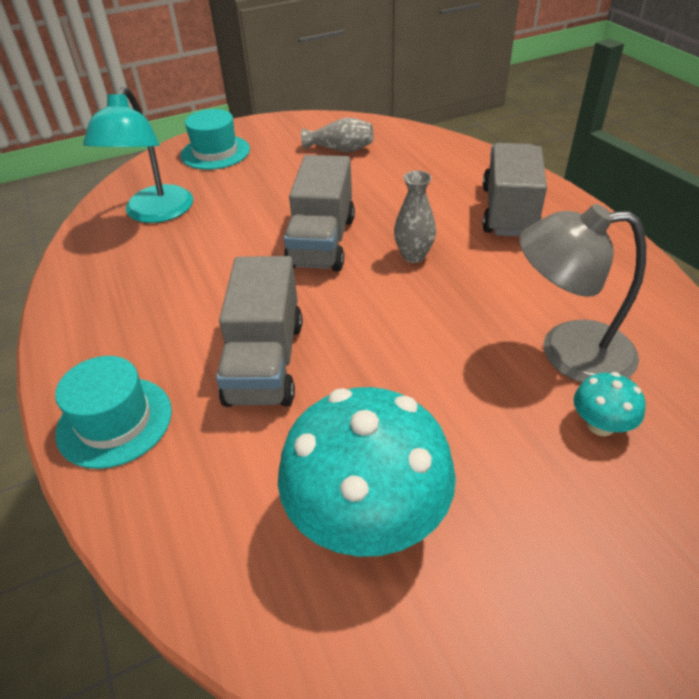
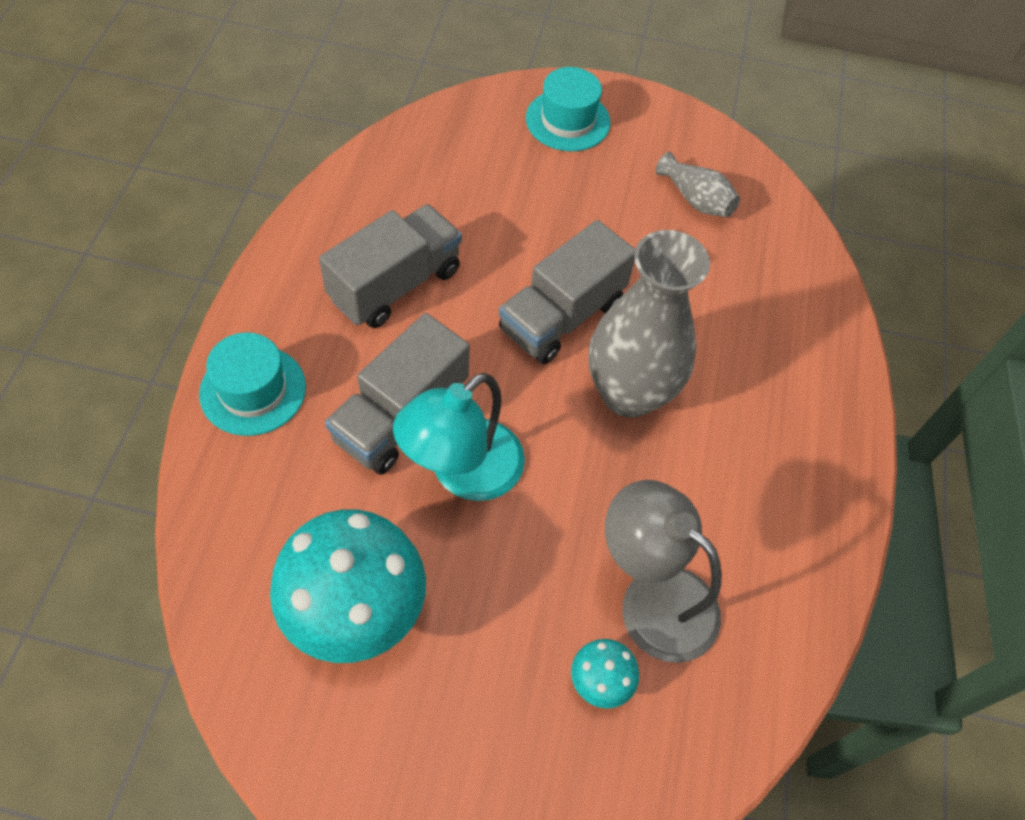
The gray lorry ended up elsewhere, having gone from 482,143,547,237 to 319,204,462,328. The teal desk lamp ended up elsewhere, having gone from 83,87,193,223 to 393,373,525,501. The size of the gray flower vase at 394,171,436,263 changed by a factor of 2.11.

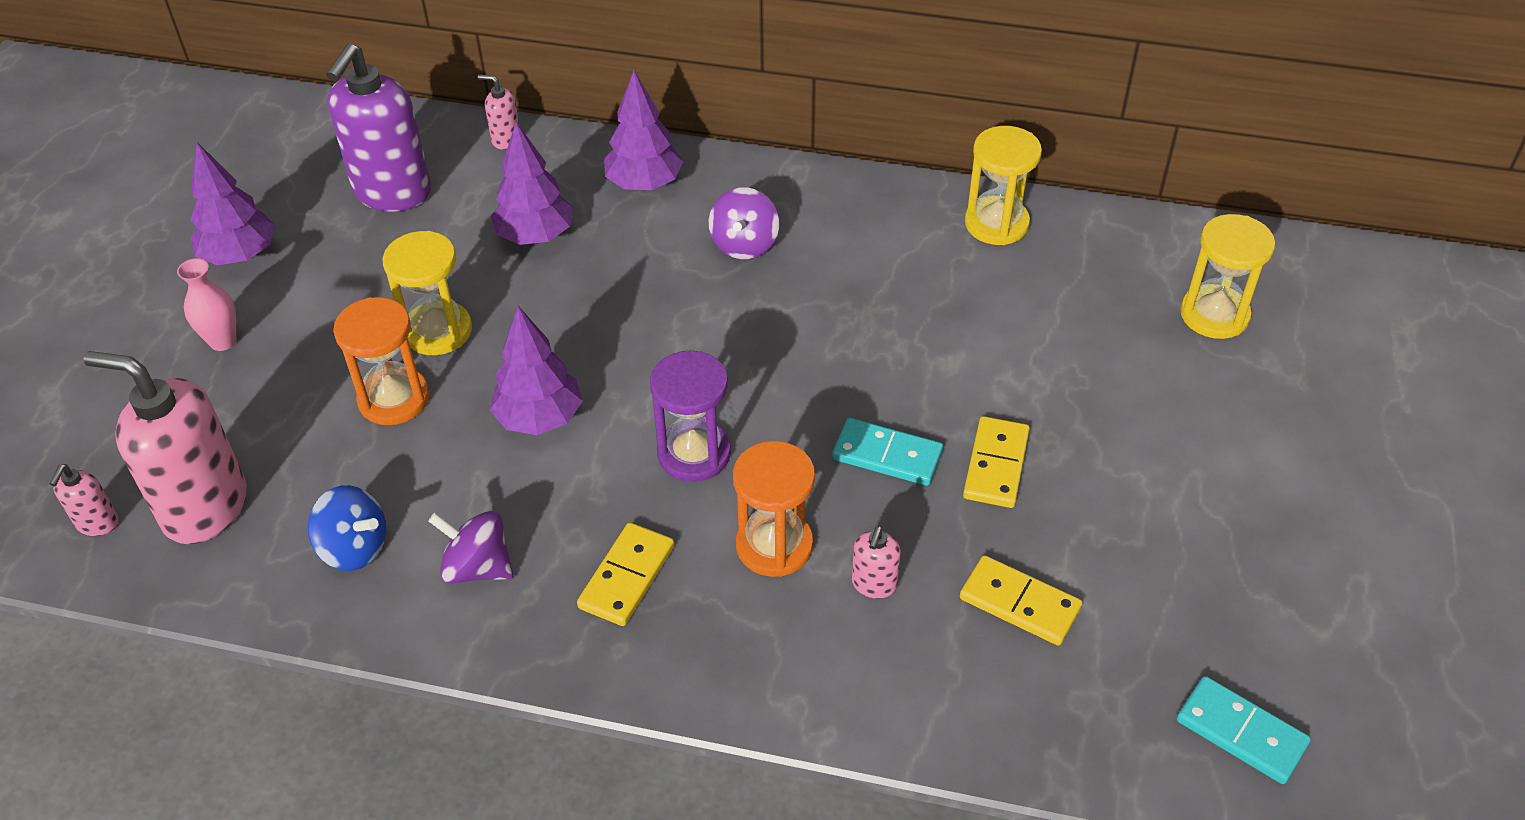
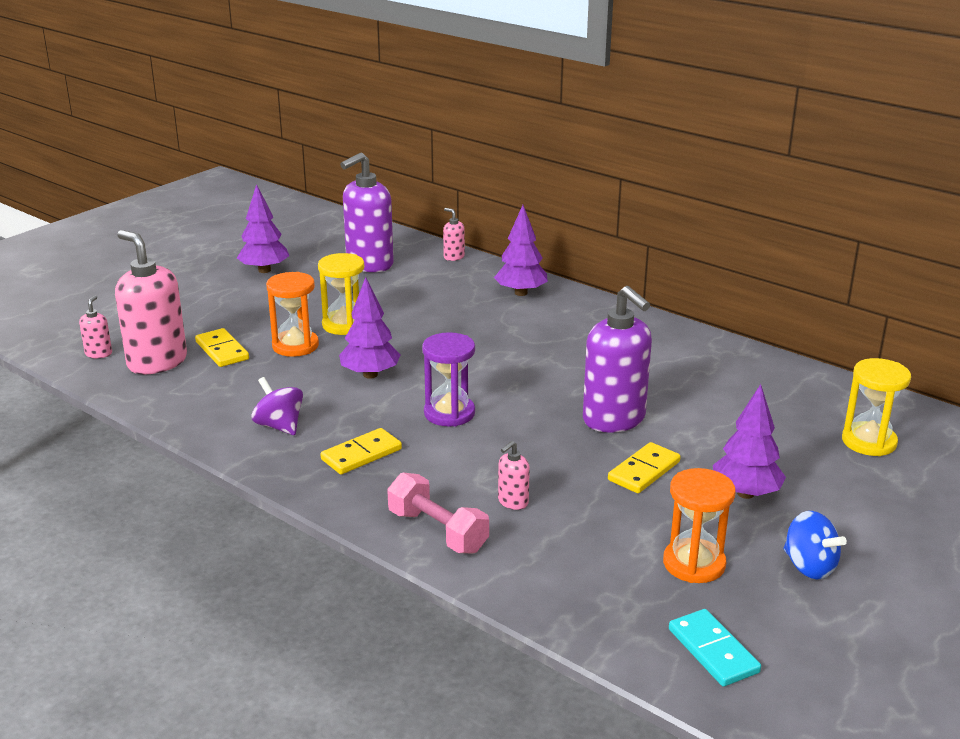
The pink soap dispenser at 50,464,118,536 ended up facing another way, 150 degrees clockwise from before. The yellow domino piece ended up elsewhere, having gone from 960,555,1082,646 to 195,328,249,367. The second view gained the pink free weight at 387,473,489,553. The second view gained the purple soap dispenser at 583,286,652,433. The bright orange sandglass ended up elsewhere, having gone from 733,441,815,577 to 663,468,736,583. The purple fir tree ended up elsewhere, having gone from 491,122,573,245 to 713,384,786,499. The blue whirligig ended up elsewhere, having gone from 308,485,386,571 to 783,511,847,579. The second view lost the pink flower vase at 177,258,236,351. The second view lost the purple whirligig at 709,187,779,259. The second view lost the teal domino piece at 832,418,943,486. The second view lost the yellow sandglass at 965,126,1042,245.

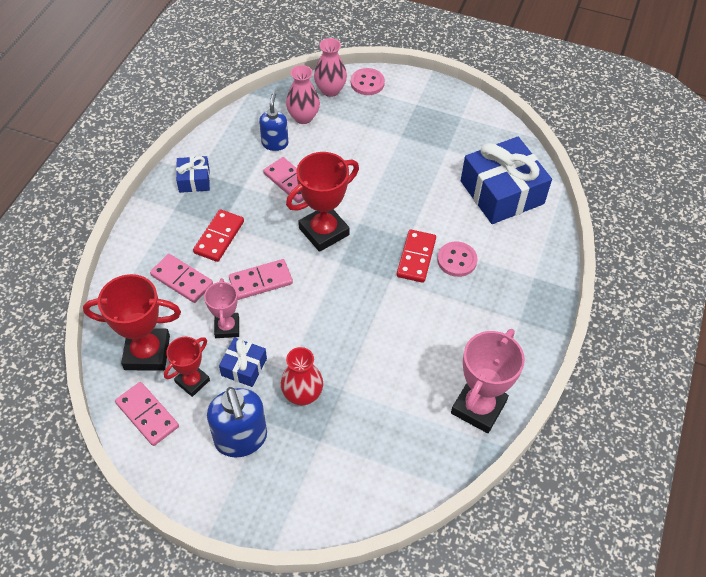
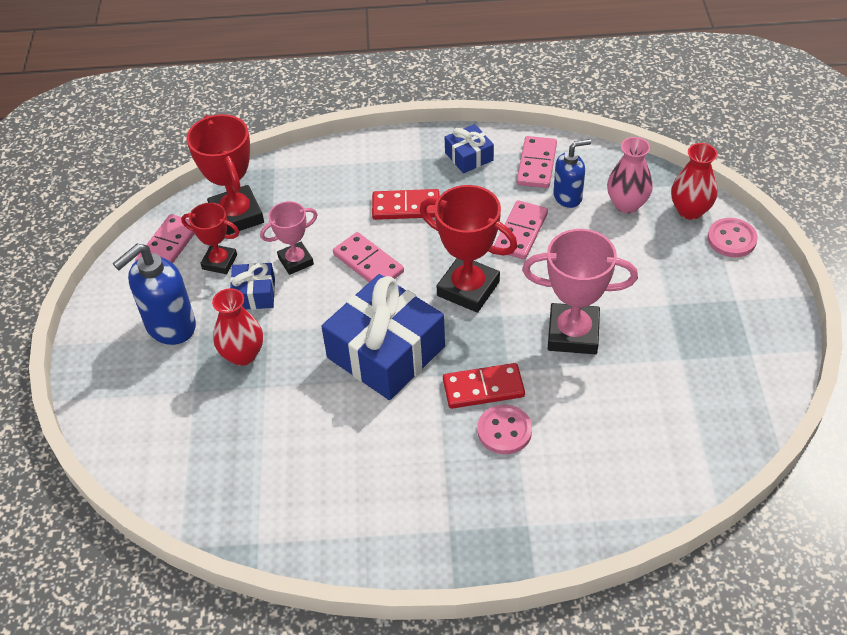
The blue present ended up elsewhere, having gone from 461,137,552,224 to 321,274,445,400. The pink domino piece ended up elsewhere, having gone from 150,254,213,303 to 517,136,557,188. The pink award cup ended up elsewhere, having gone from 451,329,525,433 to 522,229,638,354. What was the pink flower vase at 314,38,347,97 turned into the crimson flower vase at 671,143,717,220.

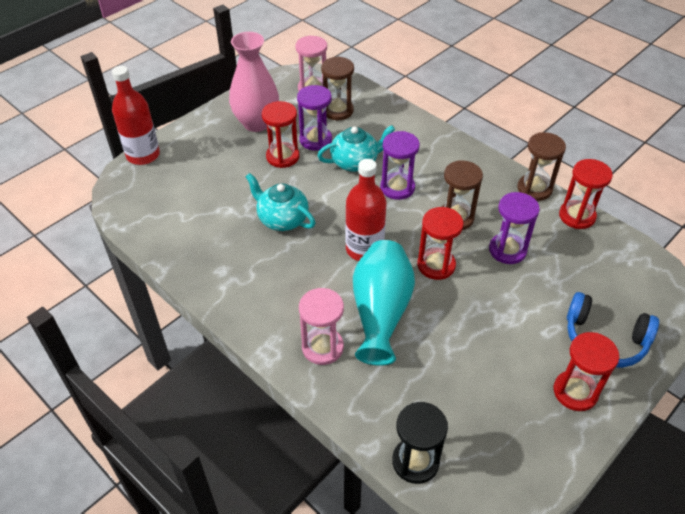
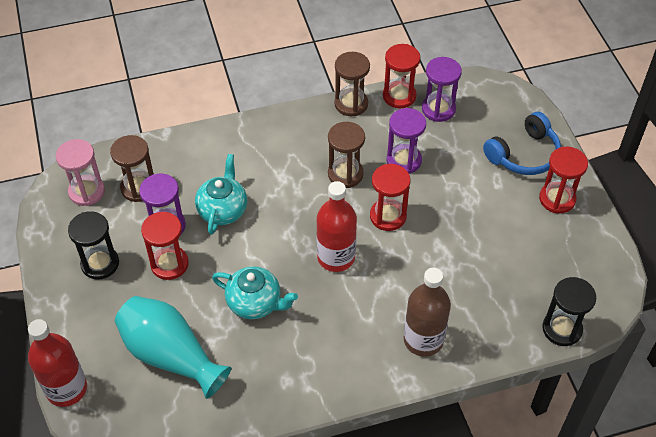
Where the pink flower vase stood at 229,32,279,132, the jet-black sandglass came to stand at 68,211,119,279. The teal flower vase ended up elsewhere, having gone from 353,240,415,366 to 115,296,231,399. The teal teapot at 246,173,315,231 ended up facing another way, 135 degrees counterclockwise from before. Where the pink sandglass stood at 299,288,344,365, the brown bottle came to stand at 404,268,451,357. The purple sandglass ended up elsewhere, having gone from 380,131,420,200 to 422,57,462,122.

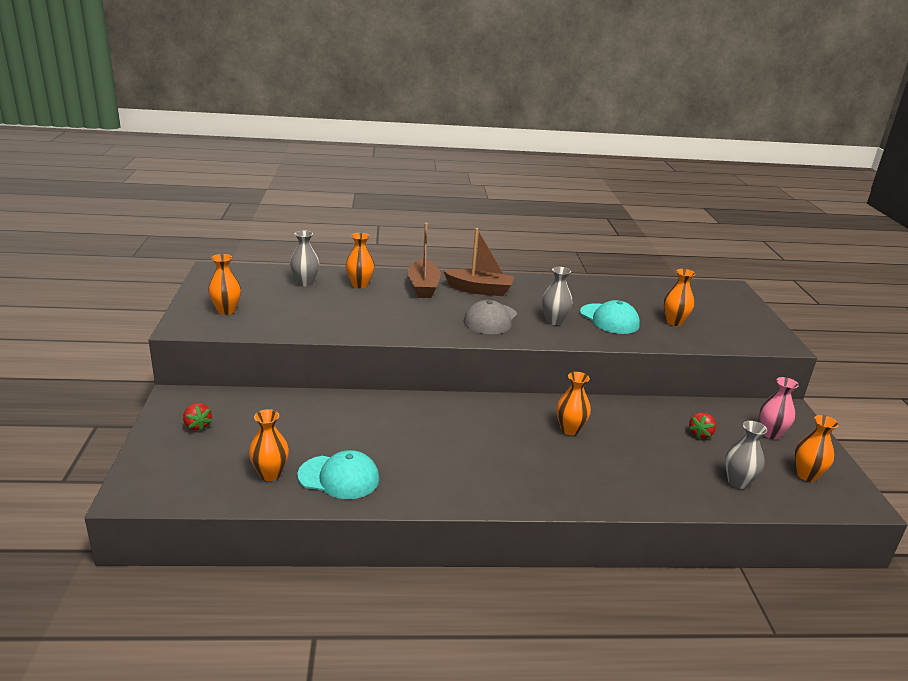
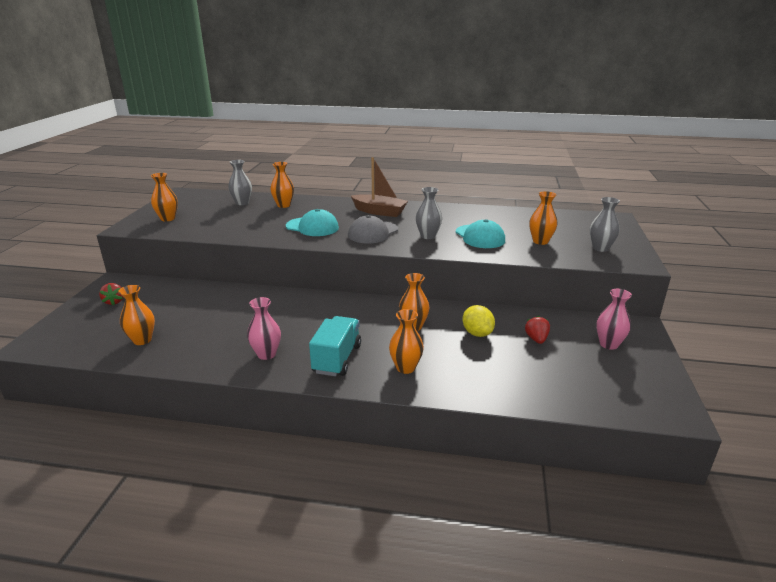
The second view gained the pink flower vase at 247,297,281,360. The teal baseball cap ended up elsewhere, having gone from 297,450,379,499 to 286,209,339,236. The second view gained the teal lorry at 309,316,361,376. The bright orange flower vase ended up elsewhere, having gone from 795,415,839,482 to 389,309,424,374. The second view gained the yellow citrus fruit at 462,305,495,337. The crimson toy strawberry at 688,412,716,439 ended up facing another way, 135 degrees clockwise from before. The gray flower vase ended up elsewhere, having gone from 725,421,767,489 to 590,197,620,252. The second view lost the brown toy boat at 407,223,441,298.

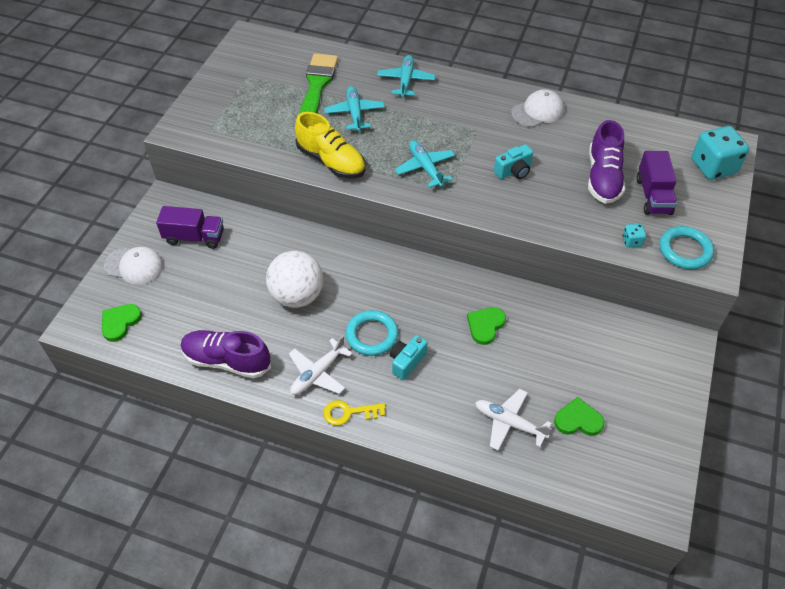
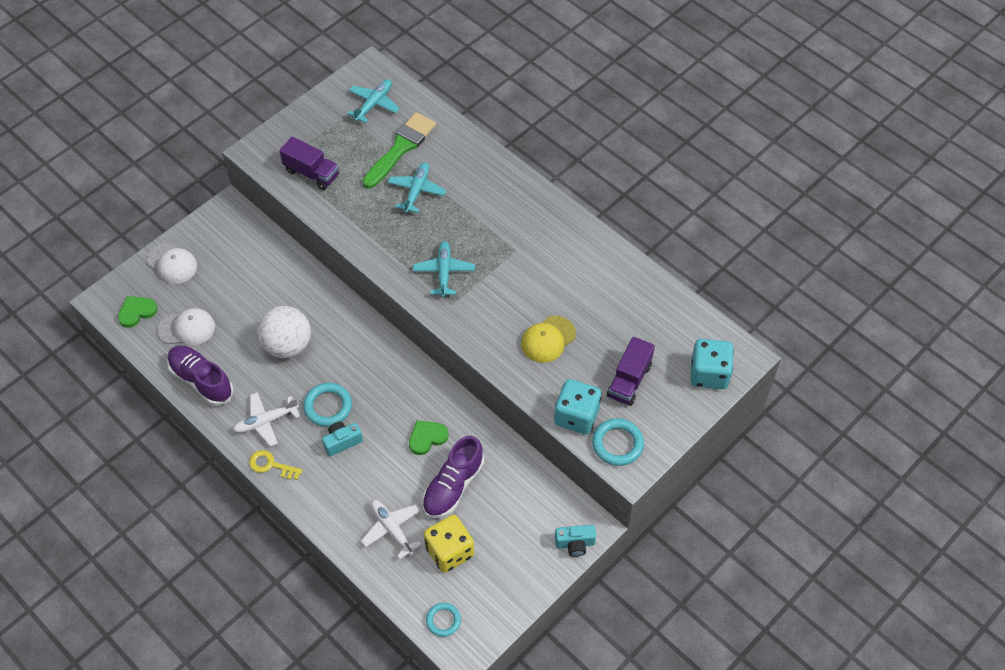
The pure white baseball cap ended up elsewhere, having gone from 511,89,564,127 to 158,308,215,346. The purple lorry ended up elsewhere, having gone from 156,206,224,249 to 279,136,339,190. The teal aeroplane ended up elsewhere, having gone from 377,55,435,97 to 347,79,400,123. The purple shoe ended up elsewhere, having gone from 588,120,625,204 to 422,436,484,518. Where the leaf-green heart stood at 554,397,604,436, the yellow dice came to stand at 424,515,474,573. The second view gained the teal torus at 426,603,461,637. The second view gained the yellow baseball cap at 521,315,576,363. The size of the teal dice at 622,224,646,248 changed by a factor of 2.24. The teal photo camera ended up elsewhere, having gone from 494,144,533,179 to 555,525,596,557. The second view lost the yellow shoe at 295,112,365,178.

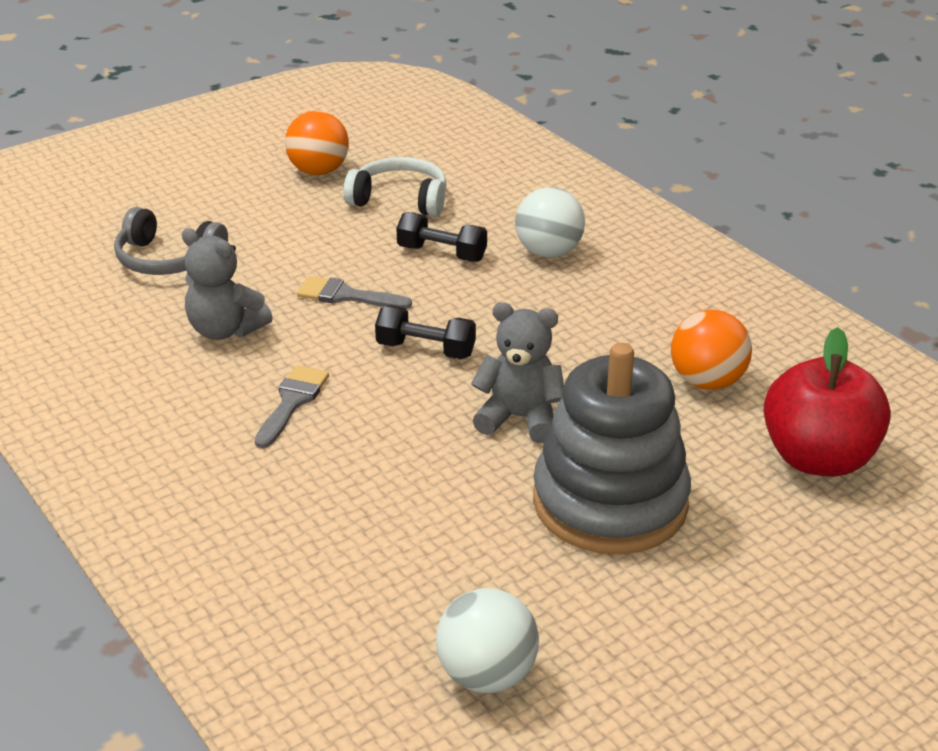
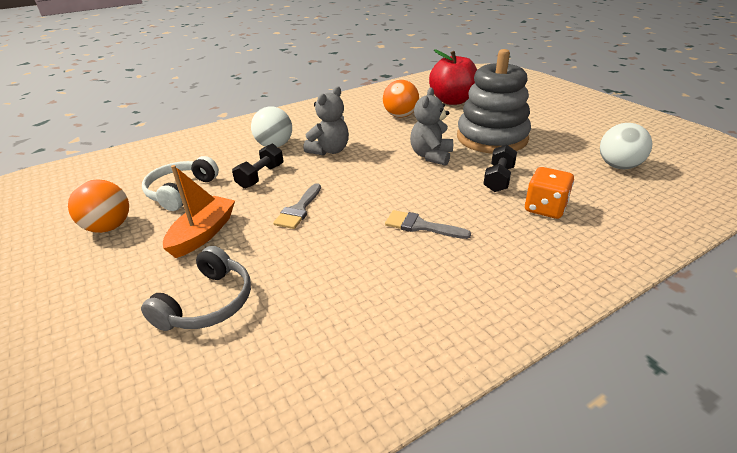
The second view gained the bright orange toy boat at 163,165,235,258. The gray stuffed bear ended up elsewhere, having gone from 182,228,273,340 to 303,86,349,155. The jet-black free weight ended up elsewhere, having gone from 375,305,476,359 to 484,144,517,192. The second view gained the bright orange dice at 525,167,574,219.

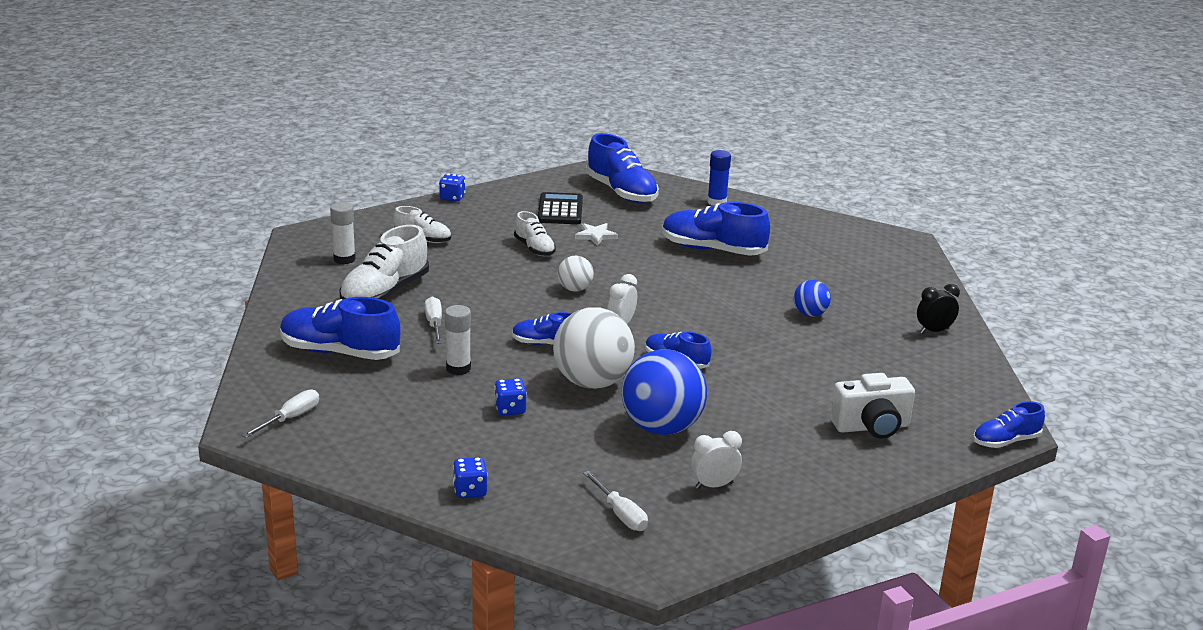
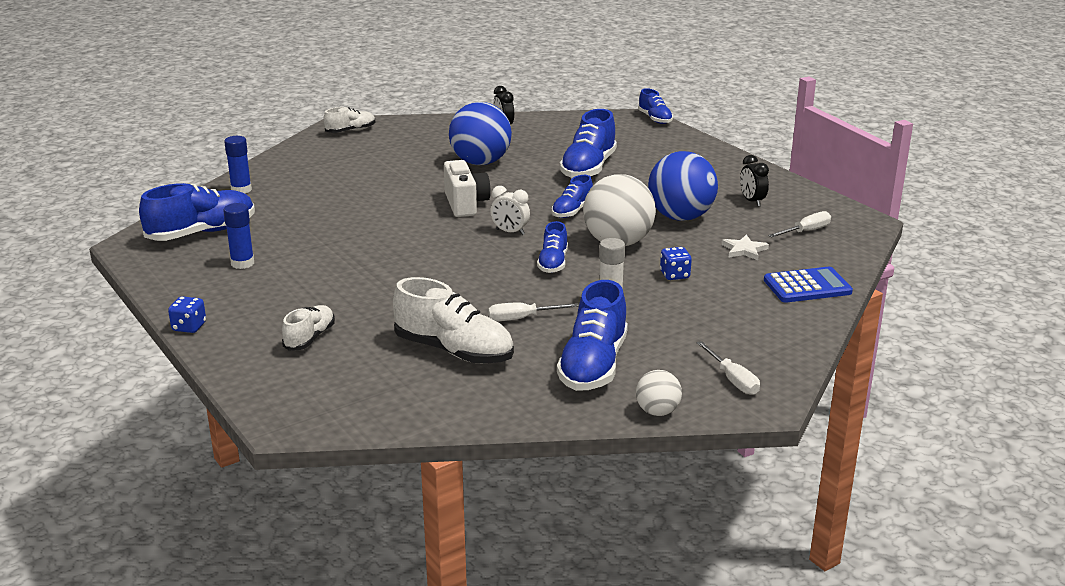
Where the jet-black pocket calculator stood at 538,192,583,224, the blue glue came to stand at 223,203,254,269. The pure white shoe ended up elsewhere, having gone from 514,211,556,256 to 323,107,375,133. The pure white photo camera ended up elsewhere, having gone from 830,373,915,438 to 444,160,491,217. The size of the blue play ball at 794,280,831,317 changed by a factor of 2.00. The blue shoe ended up elsewhere, having gone from 662,202,770,256 to 560,109,617,178. The pure white play ball ended up elsewhere, having gone from 558,256,594,292 to 636,370,682,416. The pure white flat screwdriver at 242,389,319,438 ended up facing another way, 150 degrees counterclockwise from before. The pure white five-pointed star ended up elsewhere, having gone from 575,223,618,246 to 722,235,769,260. What was the pure white alarm clock at 691,431,742,489 turned into the jet-black alarm clock at 740,155,769,207. Where the blue dice stood at 453,457,488,498, the blue pocket calculator came to stand at 764,267,853,303. The second view lost the pure white glue at 330,202,356,264.

